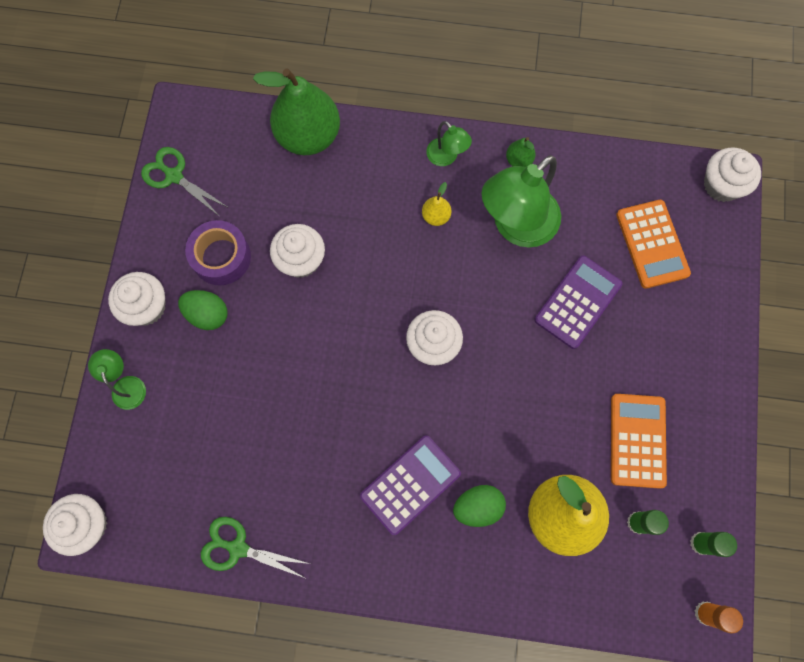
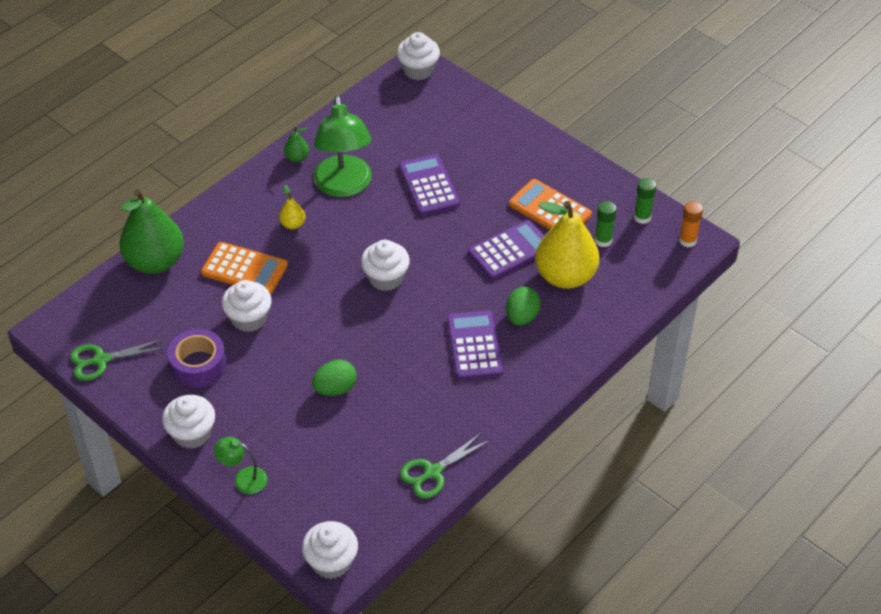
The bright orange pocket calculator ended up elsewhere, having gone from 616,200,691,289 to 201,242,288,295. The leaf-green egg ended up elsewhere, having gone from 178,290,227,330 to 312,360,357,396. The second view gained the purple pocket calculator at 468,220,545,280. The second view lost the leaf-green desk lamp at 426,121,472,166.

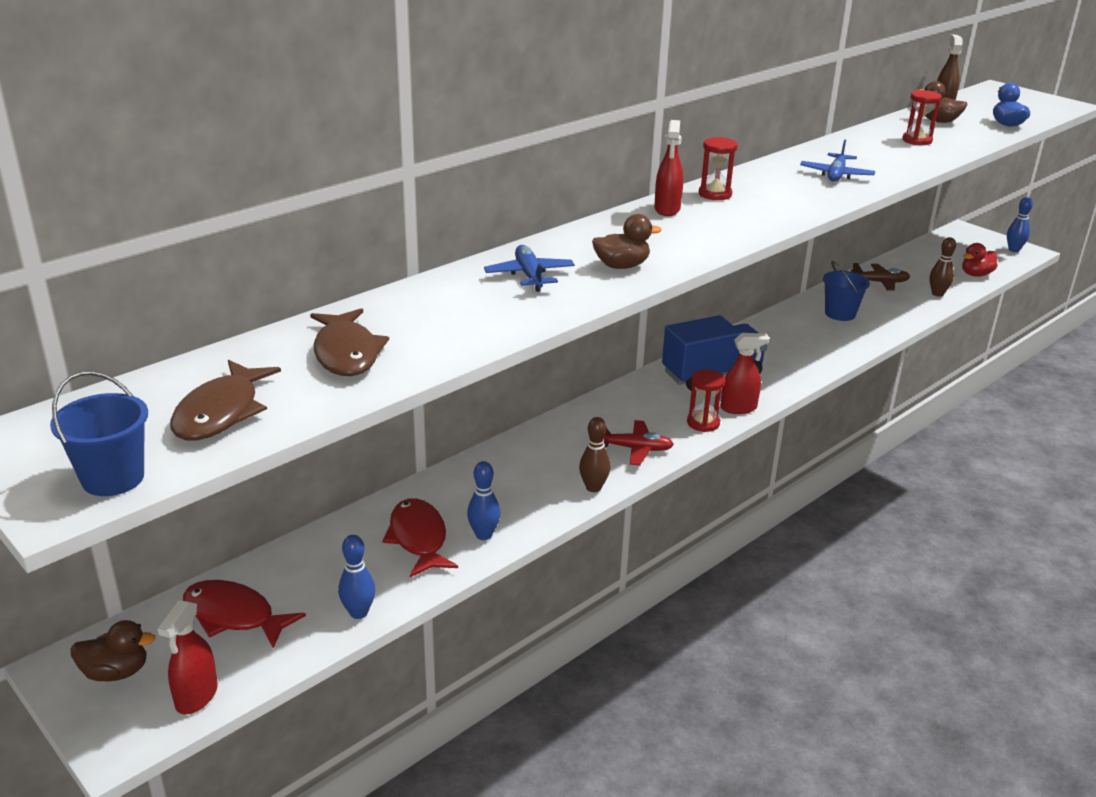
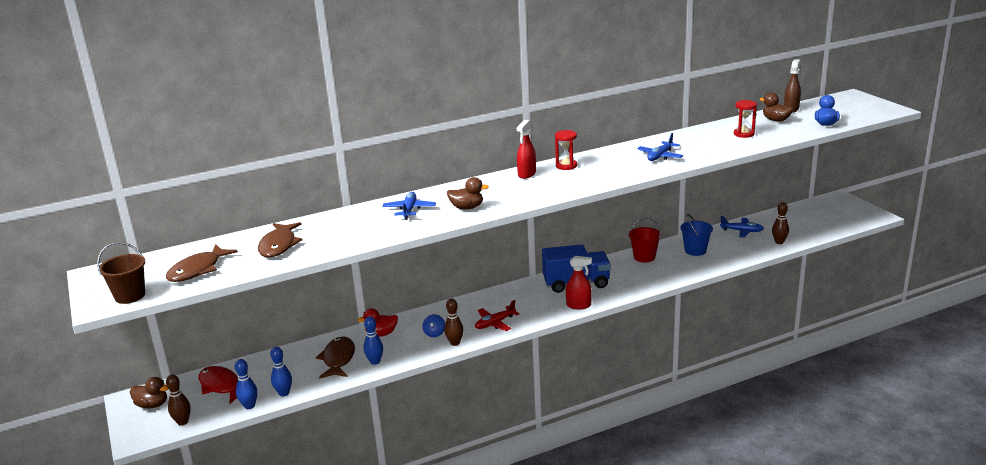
What was the blue pail at 50,371,148,496 turned into the brown pail at 97,242,145,304. Where the crimson sprayer stood at 157,600,218,714, the brown bowling pin came to stand at 166,374,191,426. The blue bowling pin ended up elsewhere, having gone from 1007,197,1033,252 to 235,359,258,409. What was the crimson fish figure at 382,498,458,577 turned into the brown fish figure at 316,336,355,379. The crimson toy duck ended up elsewhere, having gone from 962,243,997,277 to 358,308,398,337. The second view gained the blue whirligig at 423,314,445,337. The crimson aeroplane at 604,420,674,465 ended up facing another way, 120 degrees clockwise from before. The second view gained the crimson pail at 629,218,661,263. What was the brown aeroplane at 851,263,910,291 turned into the blue aeroplane at 720,216,764,238. The second view lost the crimson sandglass at 687,370,725,432.

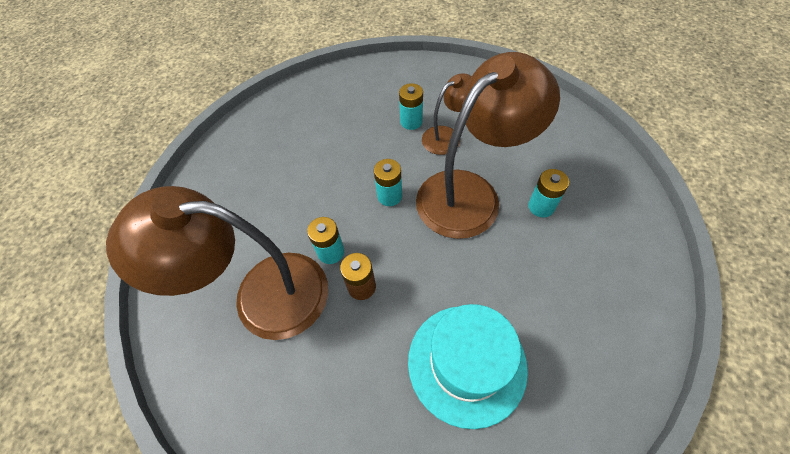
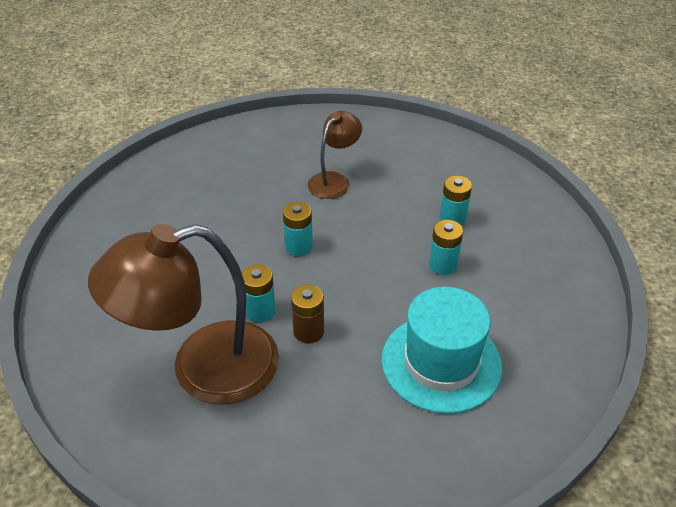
The teal AA battery ended up elsewhere, having gone from 399,83,423,130 to 429,220,463,275. The second view lost the brown desk lamp at 416,52,560,239.

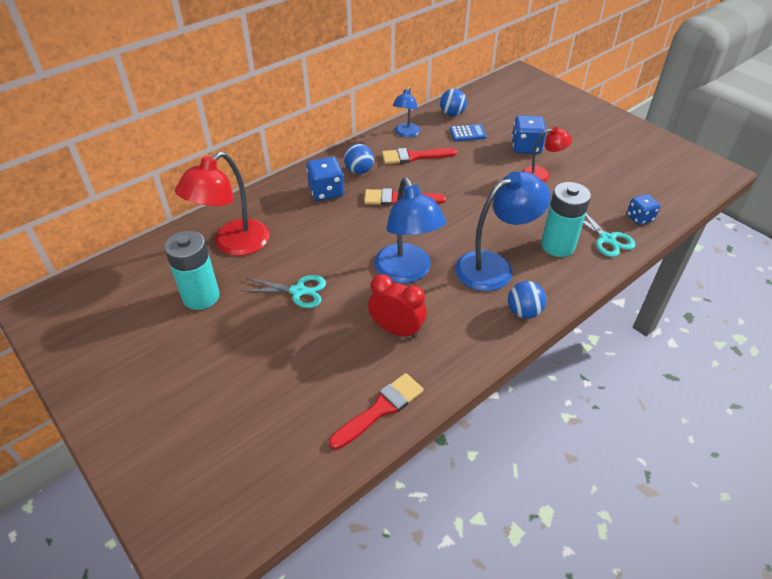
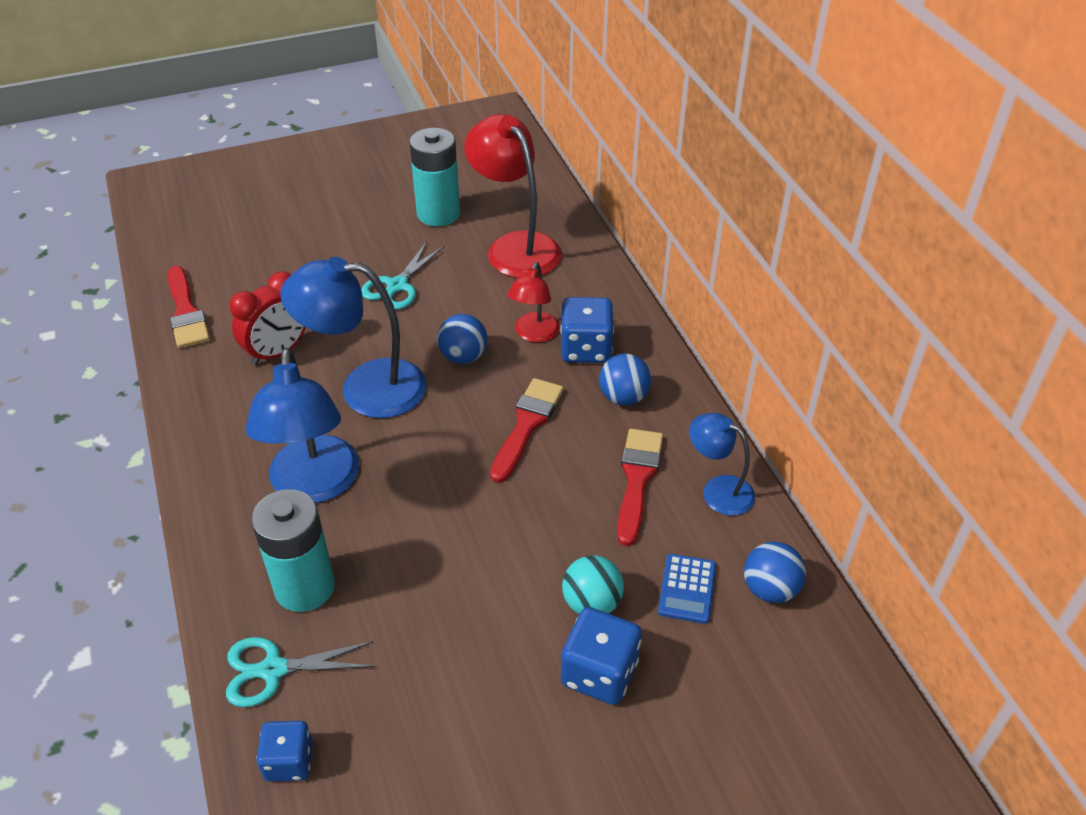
The blue play ball ended up elsewhere, having gone from 508,281,547,319 to 437,314,488,364. The crimson desk lamp ended up elsewhere, having gone from 523,127,572,182 to 507,262,560,343. The second view gained the teal play ball at 562,555,624,614.

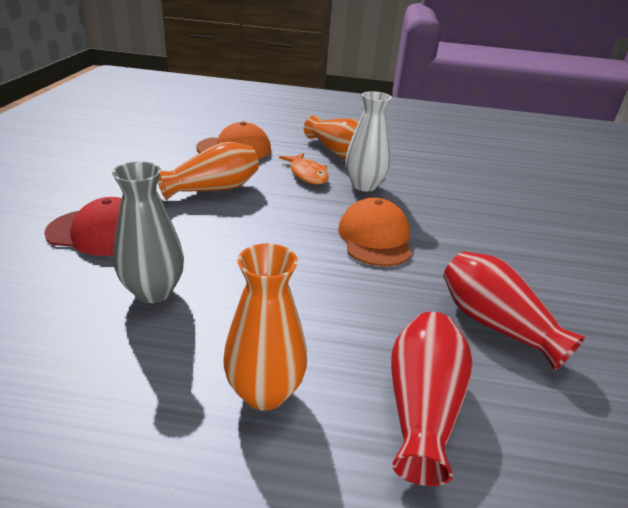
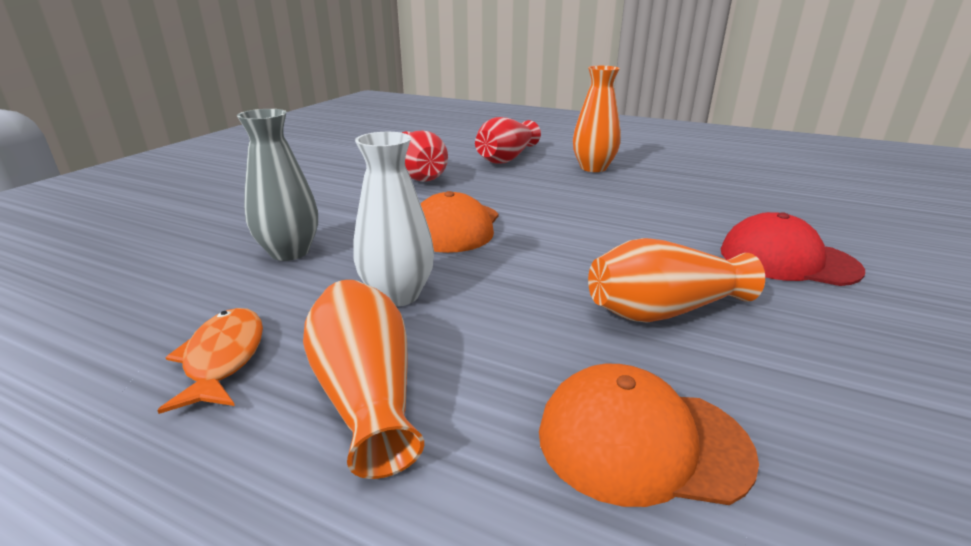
The bright orange fish figure ended up elsewhere, having gone from 279,153,329,185 to 157,308,263,414. The gray flower vase ended up elsewhere, having gone from 112,162,184,303 to 237,109,318,261.

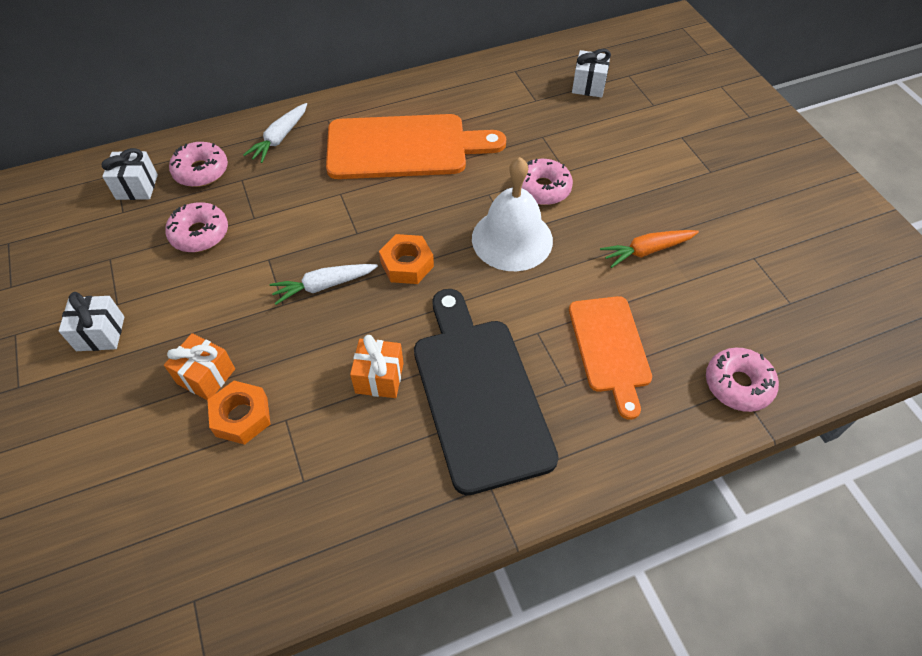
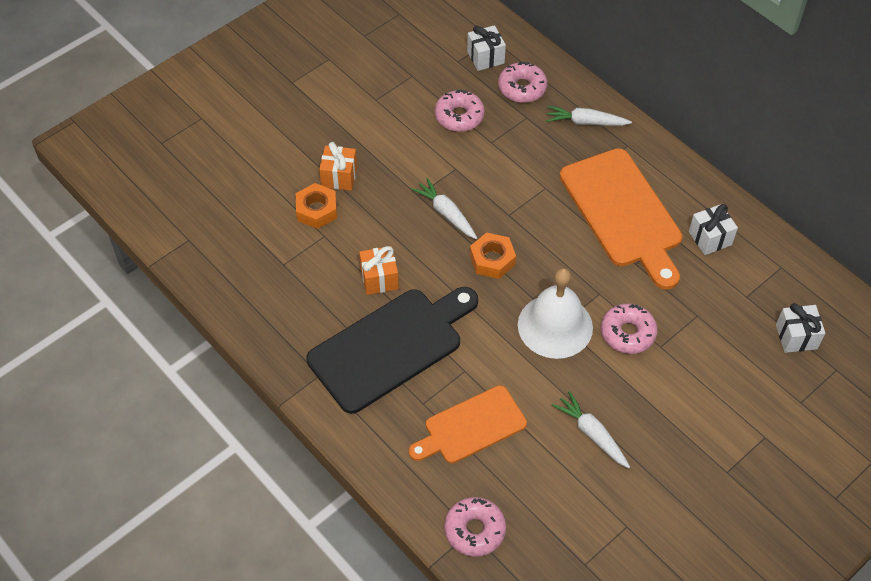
What was the bright orange toy carrot at 600,230,699,268 turned into the pure white toy carrot at 552,391,630,468. The pure white present ended up elsewhere, having gone from 59,292,124,351 to 689,204,738,255.

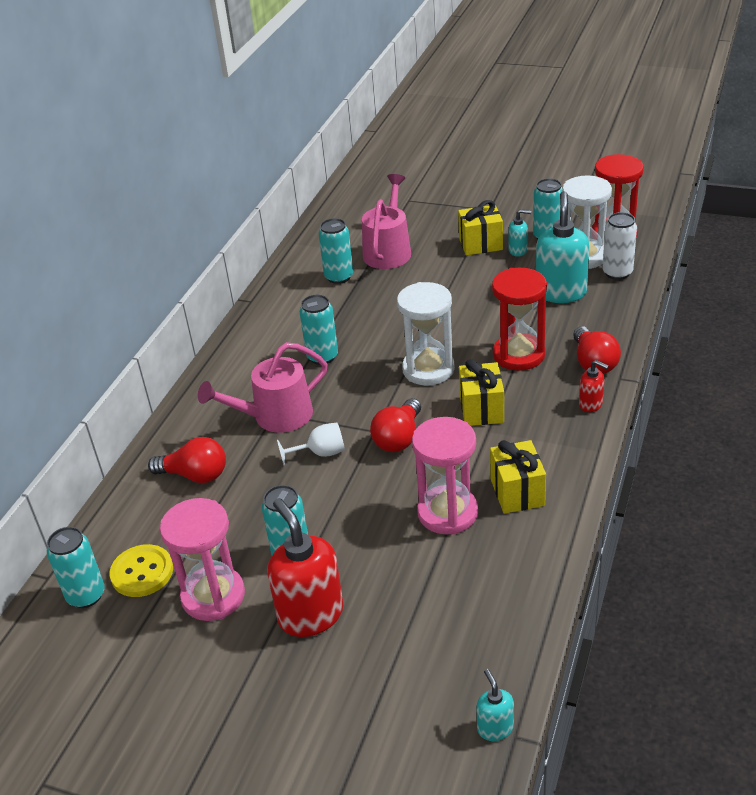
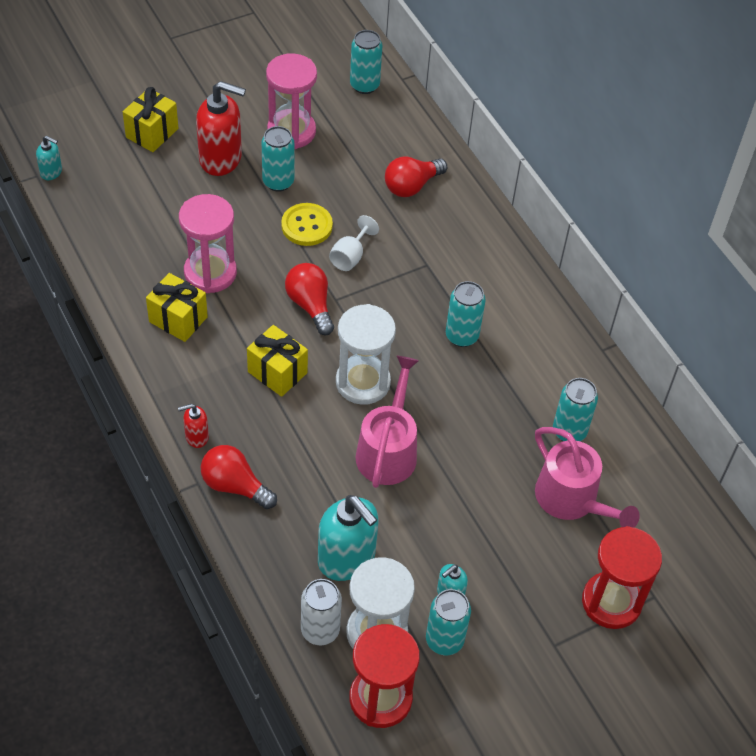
The yellow present ended up elsewhere, having gone from 458,200,503,255 to 123,87,178,152. The yellow sewing button ended up elsewhere, having gone from 110,544,173,597 to 281,203,333,246. The pink watering pot ended up elsewhere, having gone from 198,342,328,433 to 356,356,419,488. The crimson sandglass ended up elsewhere, having gone from 492,268,547,371 to 582,526,662,629.

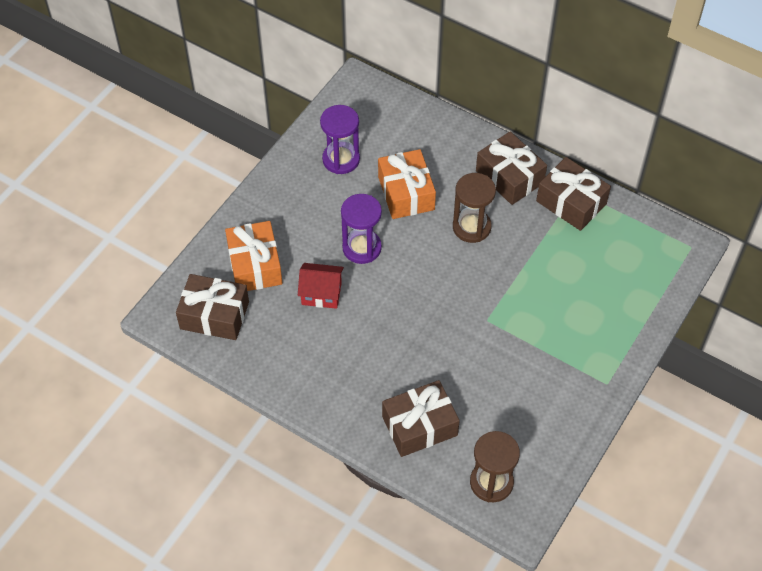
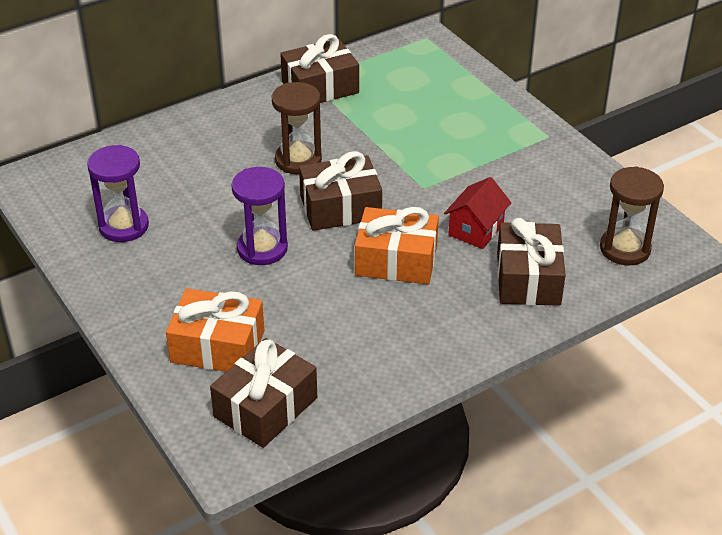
The brown present ended up elsewhere, having gone from 476,131,547,205 to 299,151,382,231. The bright orange present ended up elsewhere, having gone from 378,149,436,219 to 355,207,439,284. The crimson house ended up elsewhere, having gone from 298,263,344,309 to 444,177,511,249.

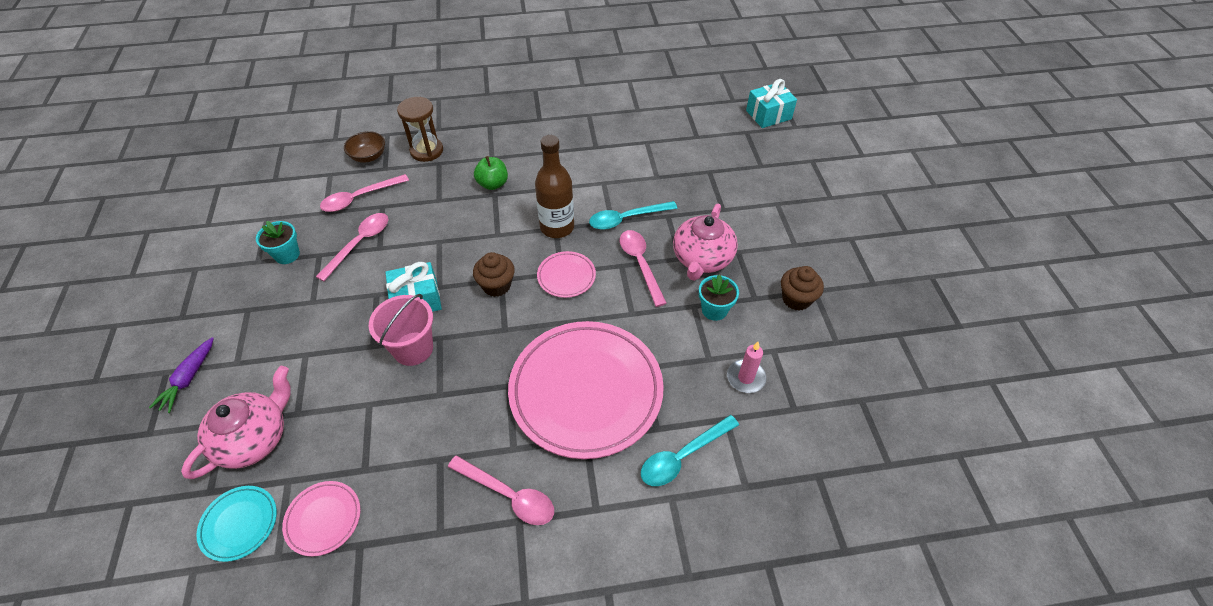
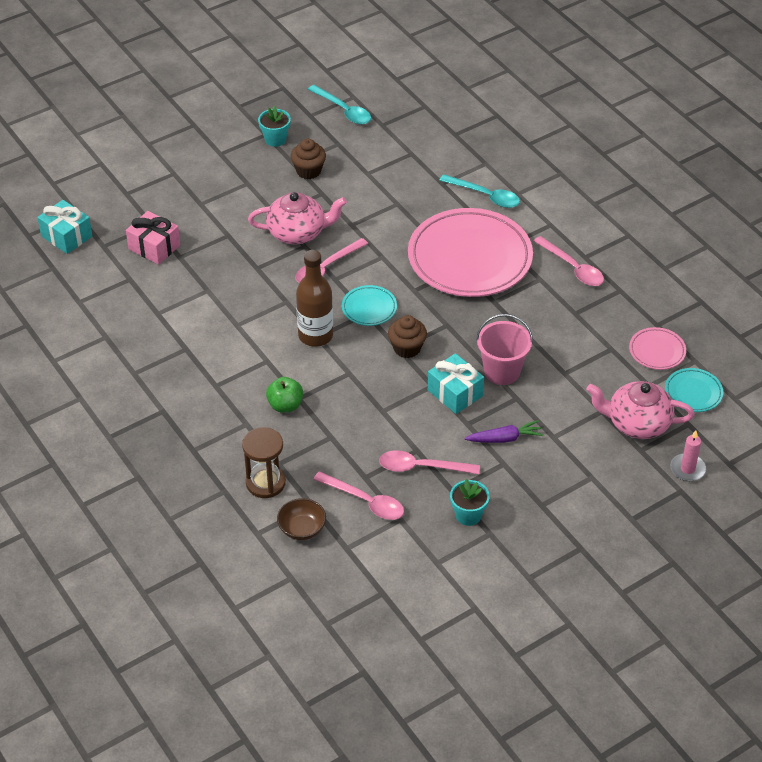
The second view gained the pink present at 126,211,180,265. The teal plant pot ended up elsewhere, having gone from 699,274,739,321 to 258,106,291,147. The teal tablespoon ended up elsewhere, having gone from 589,201,677,230 to 308,85,371,125. What was the pink plate at 537,251,596,298 turned into the teal plate at 342,285,397,326. The purple toy carrot ended up elsewhere, having gone from 149,337,214,413 to 464,420,544,443. The pink tablespoon at 448,455,554,525 ended up facing another way, 135 degrees clockwise from before. The pink pillar candle ended up elsewhere, having gone from 727,342,766,393 to 670,430,706,481.

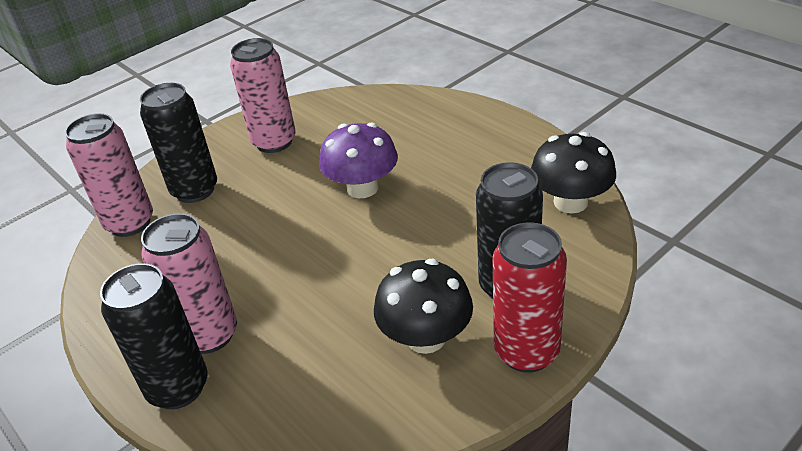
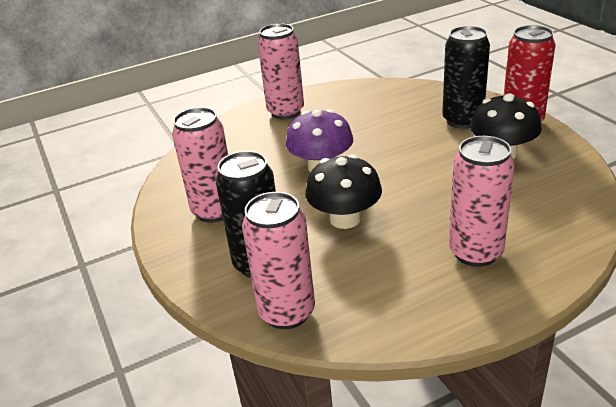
The second view gained the pink tin at 258,24,304,120. The jet-black toadstool ended up elsewhere, having gone from 531,132,616,213 to 305,154,382,229. The second view lost the jet-black tin at 100,263,208,409.

